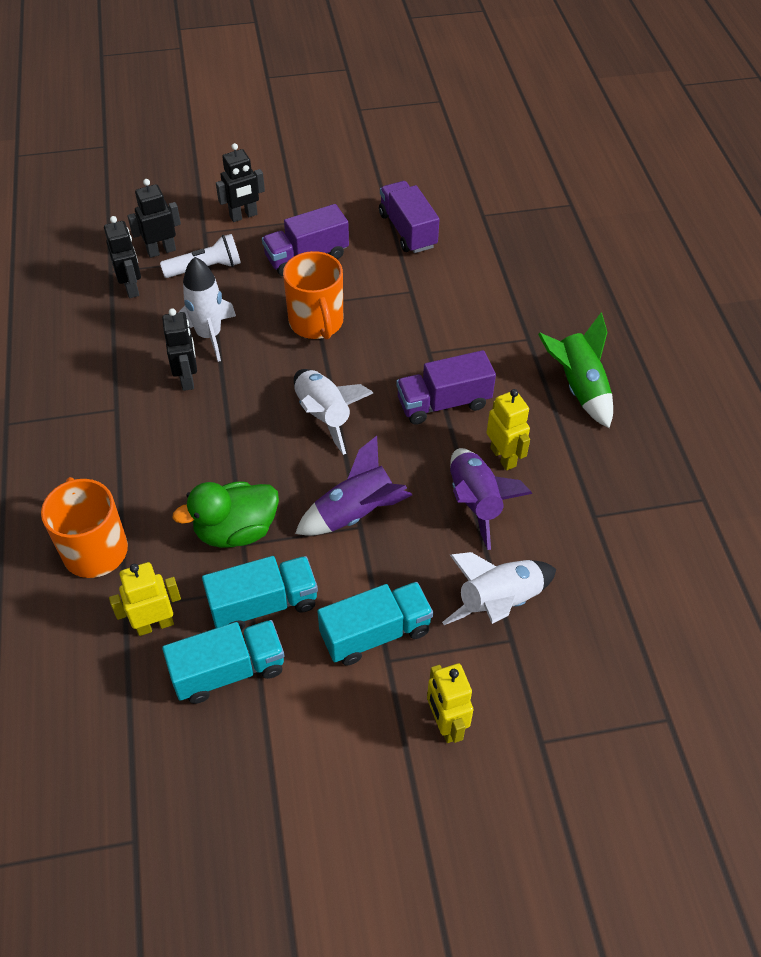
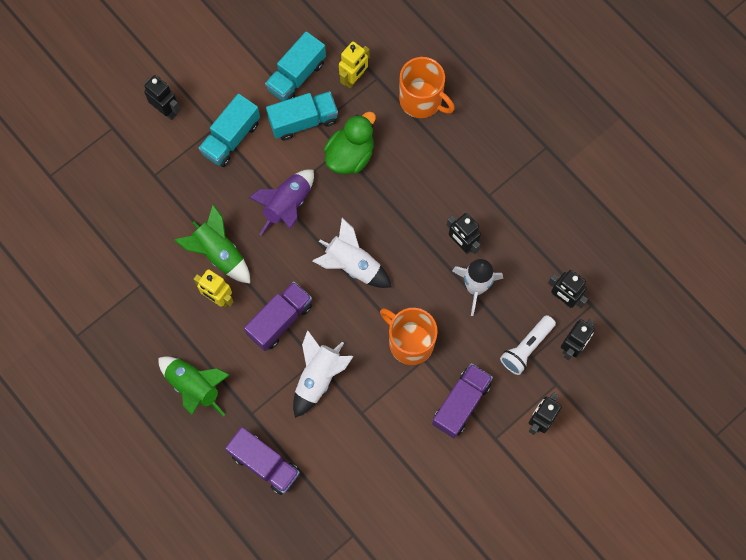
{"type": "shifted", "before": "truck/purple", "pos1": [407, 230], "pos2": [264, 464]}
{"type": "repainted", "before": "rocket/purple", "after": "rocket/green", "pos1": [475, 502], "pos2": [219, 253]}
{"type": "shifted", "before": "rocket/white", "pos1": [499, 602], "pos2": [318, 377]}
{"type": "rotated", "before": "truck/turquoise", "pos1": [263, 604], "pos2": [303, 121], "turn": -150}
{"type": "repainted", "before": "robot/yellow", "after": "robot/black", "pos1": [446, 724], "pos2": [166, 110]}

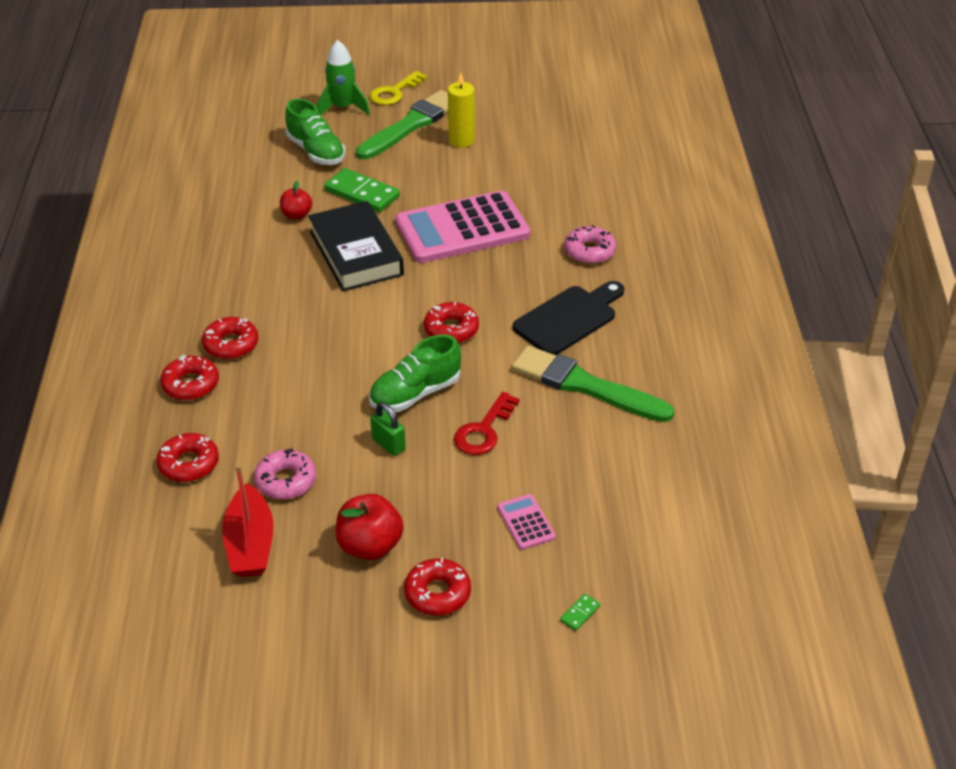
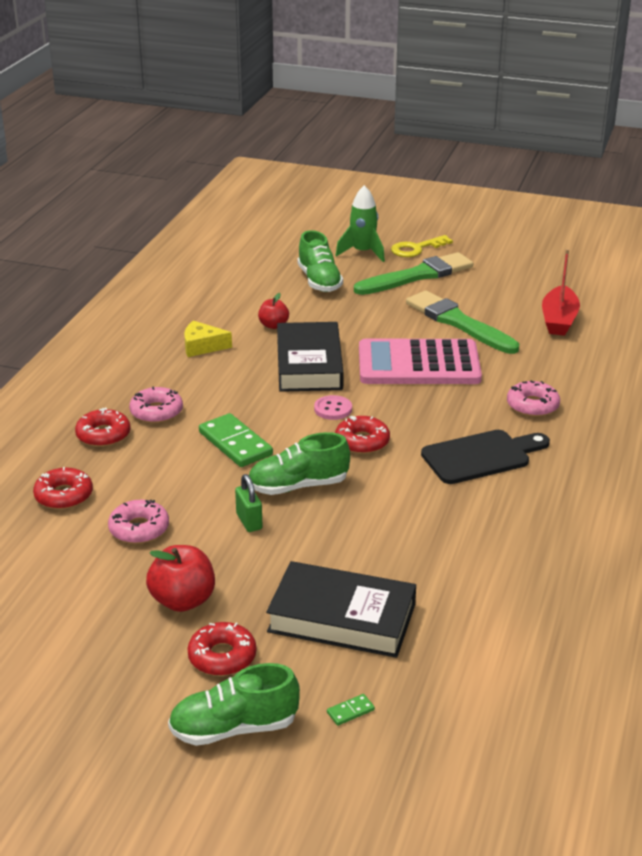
{"type": "gone", "before": "candle/yellow", "pos1": [461, 141]}
{"type": "shifted", "before": "domino/green", "pos1": [362, 193], "pos2": [235, 444]}
{"type": "repainted", "before": "donut/red", "after": "donut/pink", "pos1": [231, 344], "pos2": [156, 412]}
{"type": "shifted", "before": "brush/green", "pos1": [585, 385], "pos2": [458, 322]}
{"type": "gone", "before": "key/red", "pos1": [484, 430]}
{"type": "shifted", "before": "boat/red", "pos1": [250, 544], "pos2": [559, 320]}
{"type": "swapped", "before": "calculator/pink", "after": "book/black", "pos1": [526, 522], "pos2": [342, 618]}
{"type": "new", "after": "cheese/yellow", "pos2": [202, 346]}
{"type": "new", "after": "button/pink", "pos2": [333, 409]}
{"type": "new", "after": "shoe/green", "pos2": [234, 728]}

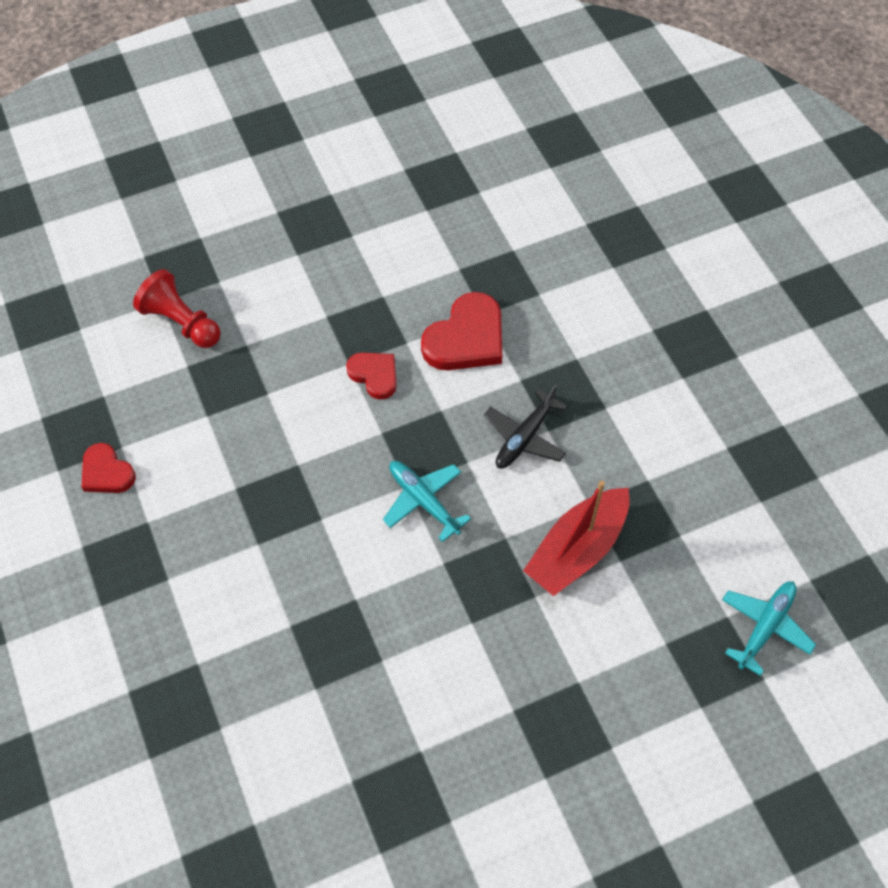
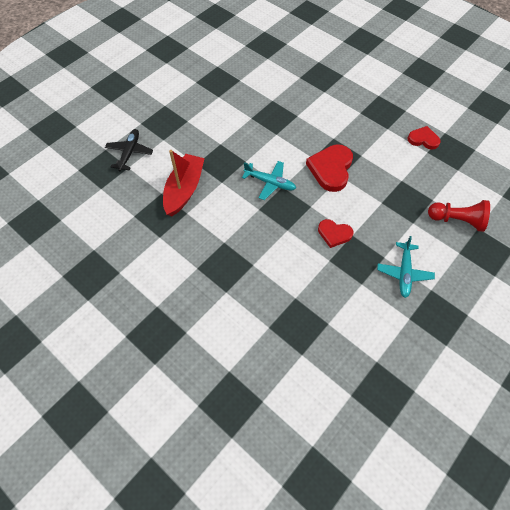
{"type": "shifted", "before": "heart/red", "pos1": [466, 338], "pos2": [331, 169]}
{"type": "shifted", "before": "plane/black", "pos1": [525, 436], "pos2": [129, 153]}
{"type": "shifted", "before": "plane/turquoise", "pos1": [765, 627], "pos2": [404, 272]}

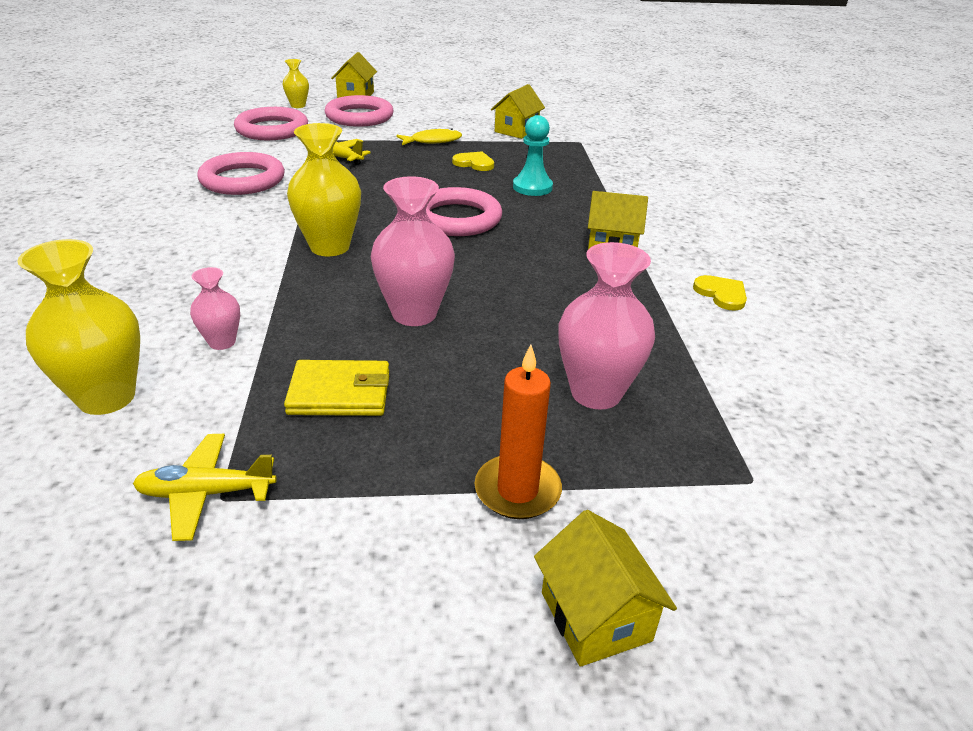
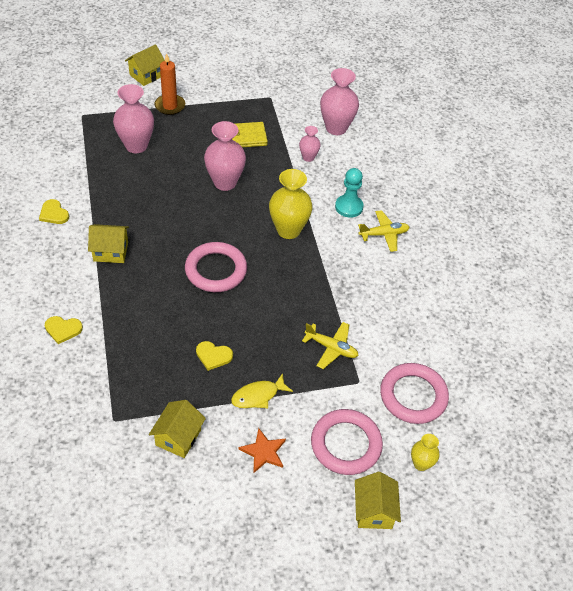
{"type": "shifted", "before": "pawn/turquoise", "pos1": [532, 187], "pos2": [349, 207]}
{"type": "gone", "before": "ring/pink", "pos1": [242, 180]}
{"type": "repainted", "before": "vase/yellow", "after": "vase/pink", "pos1": [106, 397], "pos2": [336, 128]}
{"type": "shifted", "before": "plane/yellow", "pos1": [206, 493], "pos2": [384, 234]}
{"type": "rotated", "before": "house/yellow", "pos1": [595, 616], "pos2": [146, 75], "turn": 75}
{"type": "new", "after": "heart/yellow", "pos2": [63, 329]}
{"type": "new", "after": "star/orange", "pos2": [263, 452]}

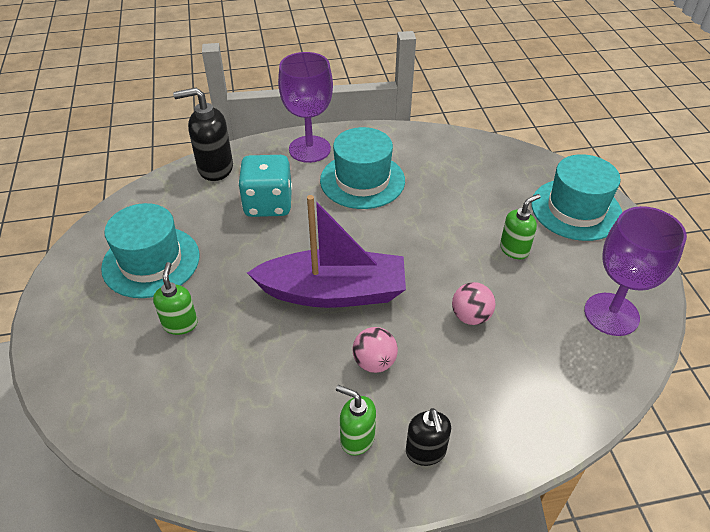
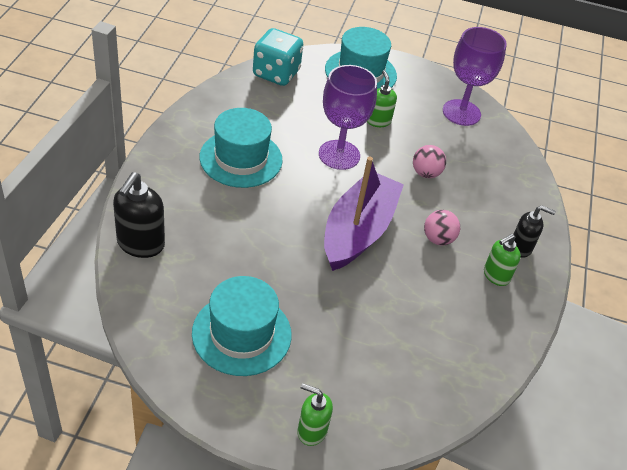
{"type": "shifted", "before": "goblet/purple", "pos1": [309, 149], "pos2": [339, 155]}
{"type": "shifted", "before": "dice/turquoise", "pos1": [268, 204], "pos2": [276, 73]}
{"type": "shifted", "before": "soap dispenser/green", "pos1": [180, 324], "pos2": [311, 431]}

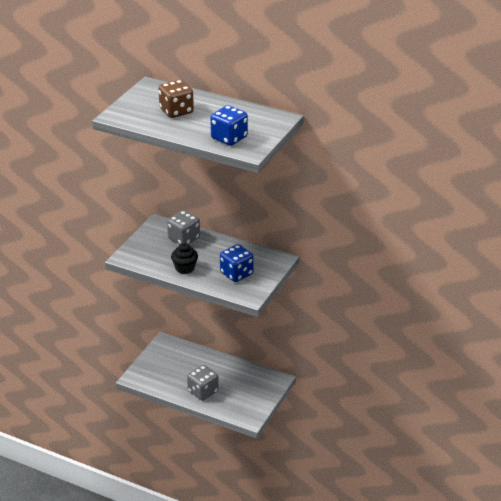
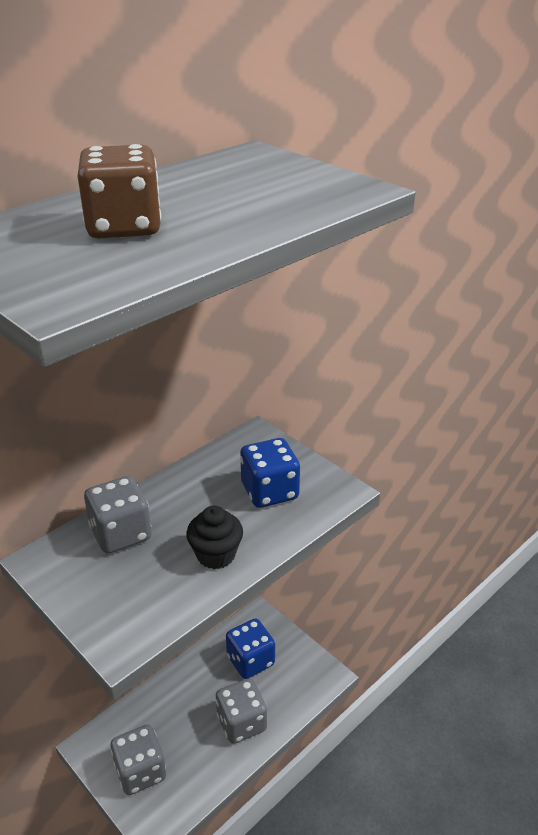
{"type": "shifted", "before": "dice/blue", "pos1": [229, 138], "pos2": [250, 660]}
{"type": "new", "after": "dice/grey", "pos2": [140, 771]}

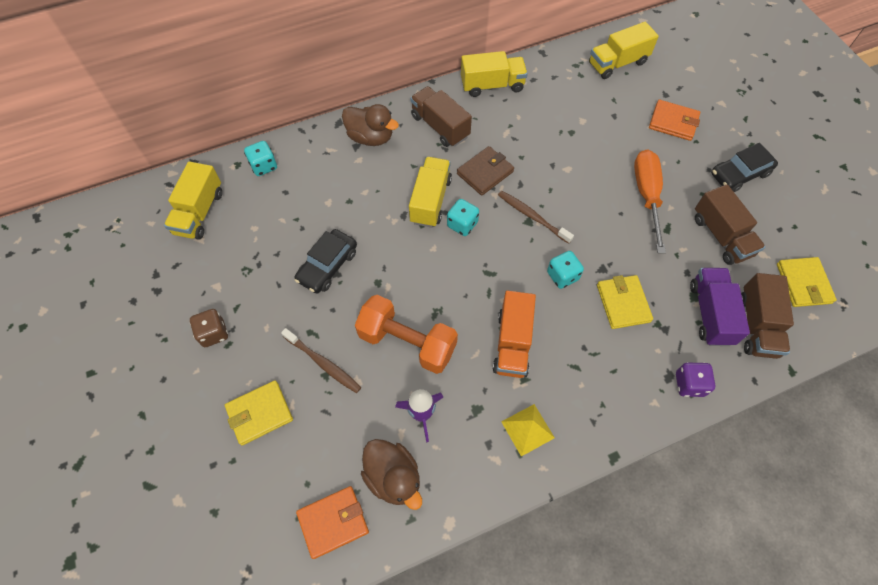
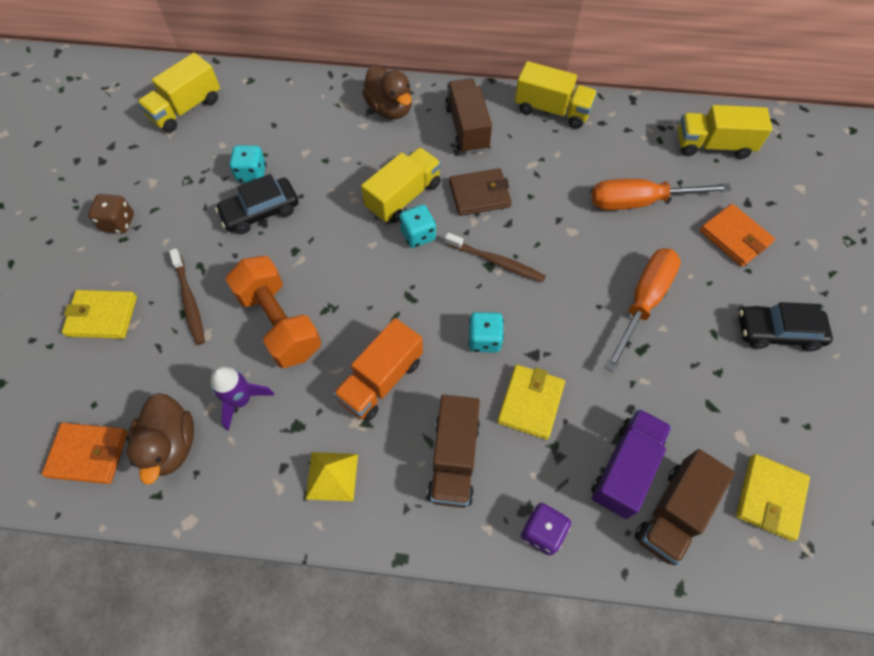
{"type": "shifted", "before": "dice/turquoise", "pos1": [264, 166], "pos2": [252, 173]}
{"type": "shifted", "before": "truck/brown", "pos1": [721, 236], "pos2": [454, 459]}
{"type": "rotated", "before": "toothbrush/brown", "pos1": [532, 216], "pos2": [497, 262], "turn": 135}
{"type": "new", "after": "screwdriver/orange", "pos2": [639, 202]}

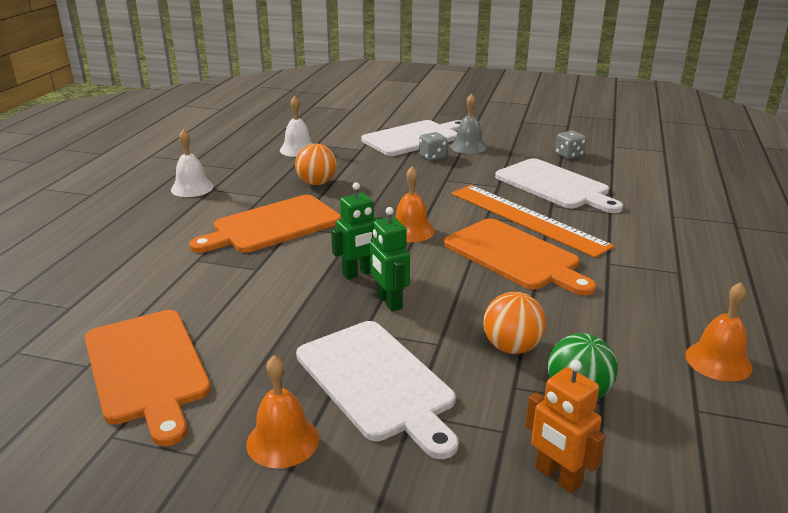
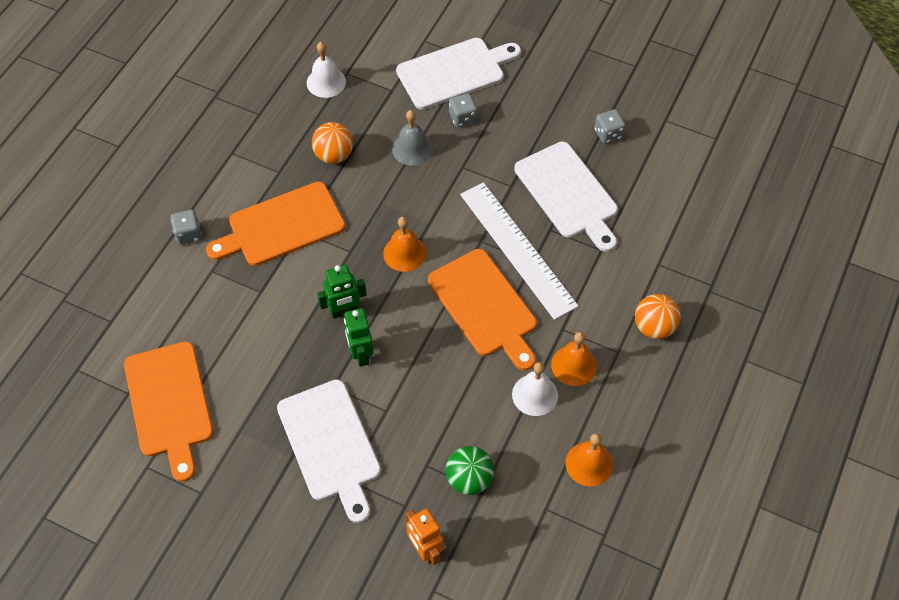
{"type": "shifted", "before": "bell/grey", "pos1": [468, 146], "pos2": [412, 149]}
{"type": "shifted", "before": "bell/white", "pos1": [192, 188], "pos2": [535, 395]}
{"type": "repainted", "before": "ruler/orange", "after": "ruler/white", "pos1": [527, 219], "pos2": [517, 249]}
{"type": "shifted", "before": "ball/orange", "pos1": [511, 347], "pos2": [654, 327]}
{"type": "shifted", "before": "bell/orange", "pos1": [282, 441], "pos2": [574, 365]}
{"type": "new", "after": "dice/grey", "pos2": [188, 234]}

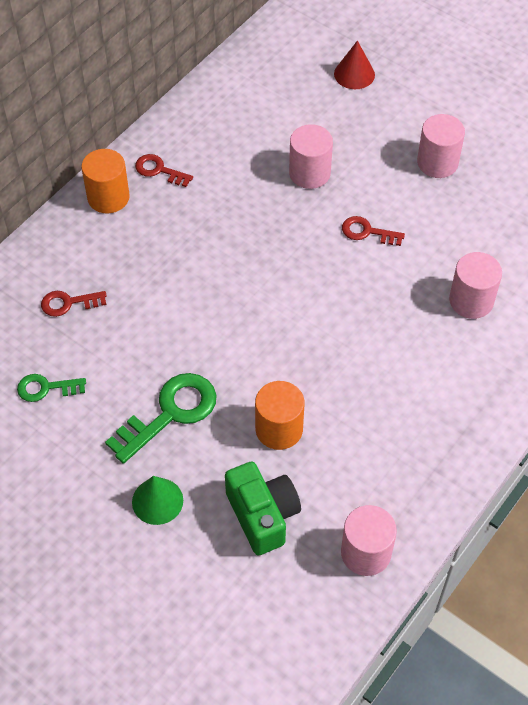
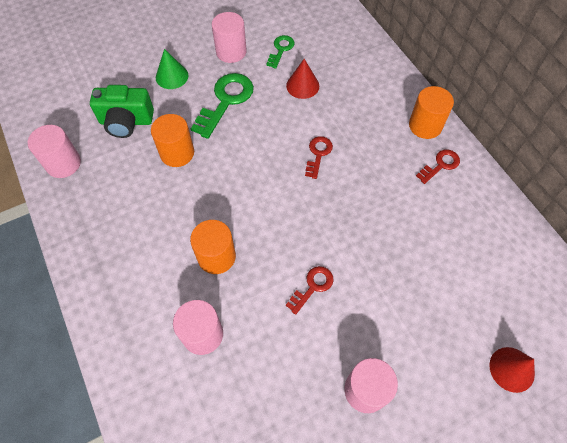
{"type": "shifted", "before": "cylinder/pink", "pos1": [309, 173], "pos2": [231, 52]}
{"type": "shifted", "before": "key/red", "pos1": [69, 303], "pos2": [318, 154]}
{"type": "rotated", "before": "key/green", "pos1": [170, 413], "pos2": [226, 101], "turn": -135}
{"type": "new", "after": "cone/red", "pos2": [302, 85]}
{"type": "new", "after": "cylinder/orange", "pos2": [216, 256]}

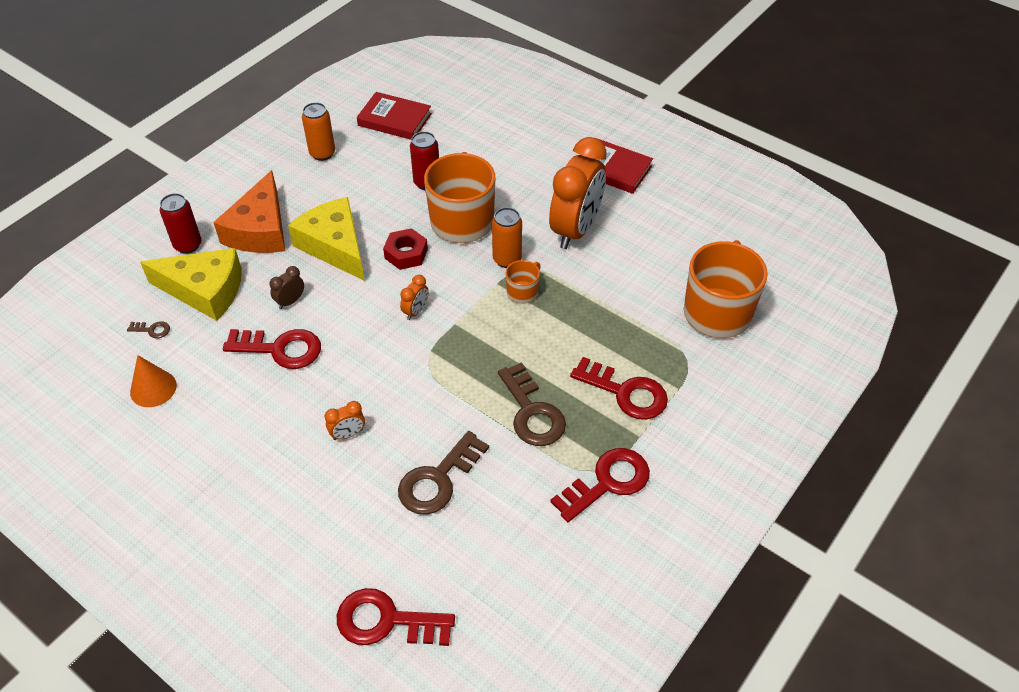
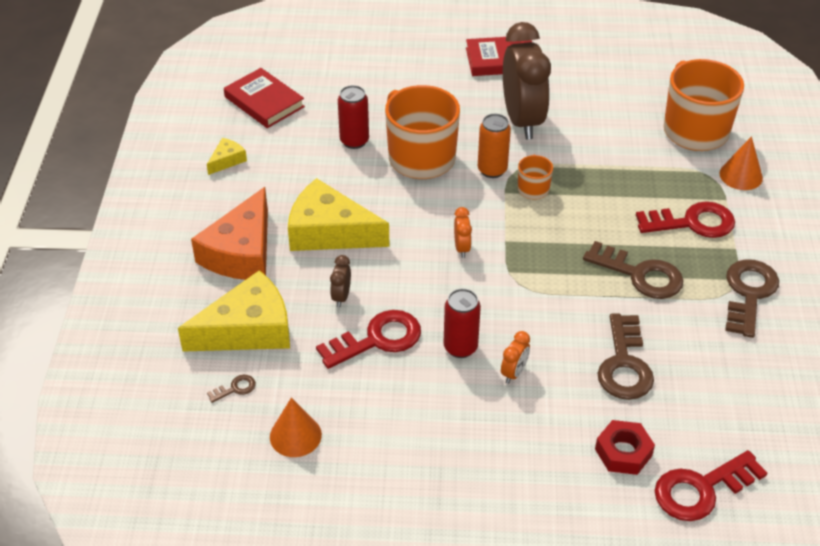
{"type": "rotated", "before": "book/red", "pos1": [394, 120], "pos2": [264, 102], "turn": 60}
{"type": "swapped", "before": "can/orange", "after": "cheese/yellow", "pos1": [322, 153], "pos2": [227, 160]}
{"type": "repainted", "before": "clock/orange", "after": "clock/brown", "pos1": [575, 230], "pos2": [522, 120]}
{"type": "rotated", "before": "cheese/orange", "pos1": [260, 229], "pos2": [241, 252], "turn": 45}
{"type": "shifted", "before": "can/red", "pos1": [188, 245], "pos2": [460, 347]}
{"type": "shifted", "before": "nut/red", "pos1": [406, 253], "pos2": [623, 452]}
{"type": "repainted", "before": "key/red", "after": "key/brown", "pos1": [607, 482], "pos2": [749, 293]}
{"type": "new", "after": "cone/orange", "pos2": [741, 175]}

